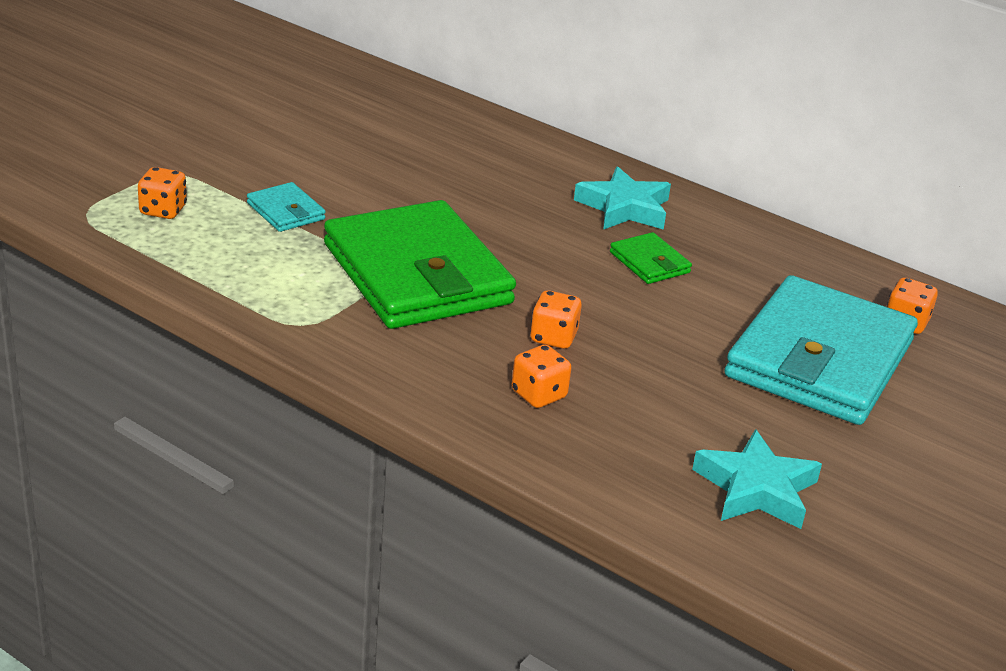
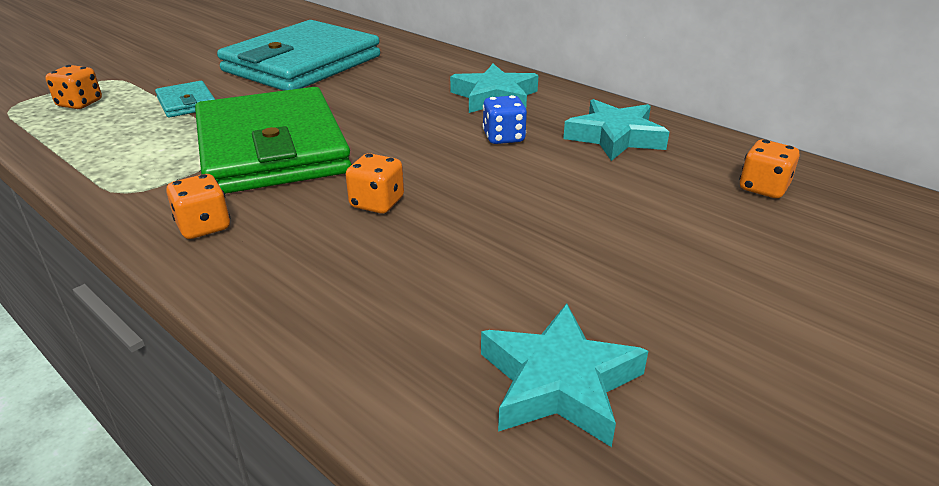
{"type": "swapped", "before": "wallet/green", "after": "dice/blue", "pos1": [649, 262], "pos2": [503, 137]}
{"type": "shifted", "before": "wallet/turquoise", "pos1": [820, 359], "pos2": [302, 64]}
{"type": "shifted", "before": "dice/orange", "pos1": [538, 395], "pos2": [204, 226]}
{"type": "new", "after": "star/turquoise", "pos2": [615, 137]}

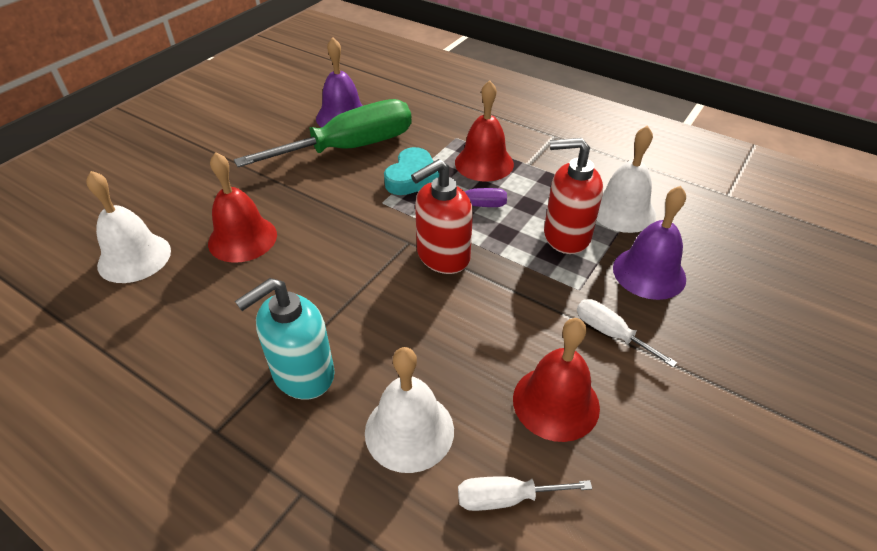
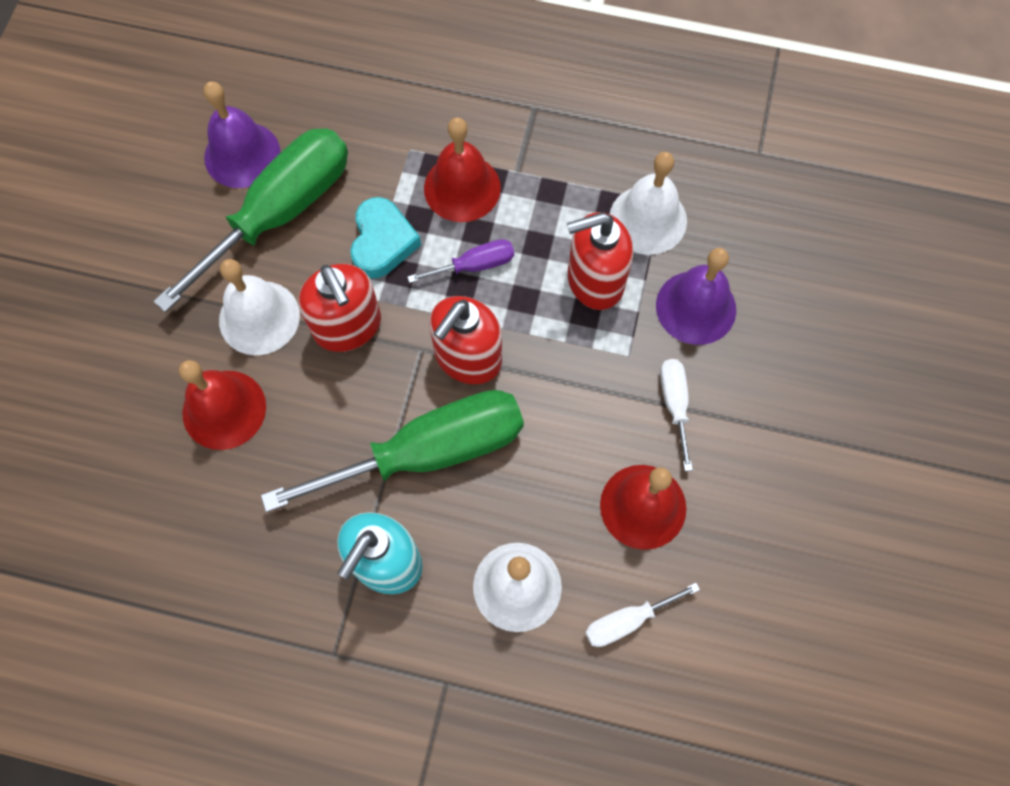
{"type": "shifted", "before": "bell/white", "pos1": [134, 257], "pos2": [259, 317]}
{"type": "rotated", "before": "screwdriver/white", "pos1": [610, 333], "pos2": [674, 404], "turn": 60}
{"type": "new", "after": "soap dispenser/red", "pos2": [348, 326]}
{"type": "new", "after": "screwdriver/green", "pos2": [429, 452]}

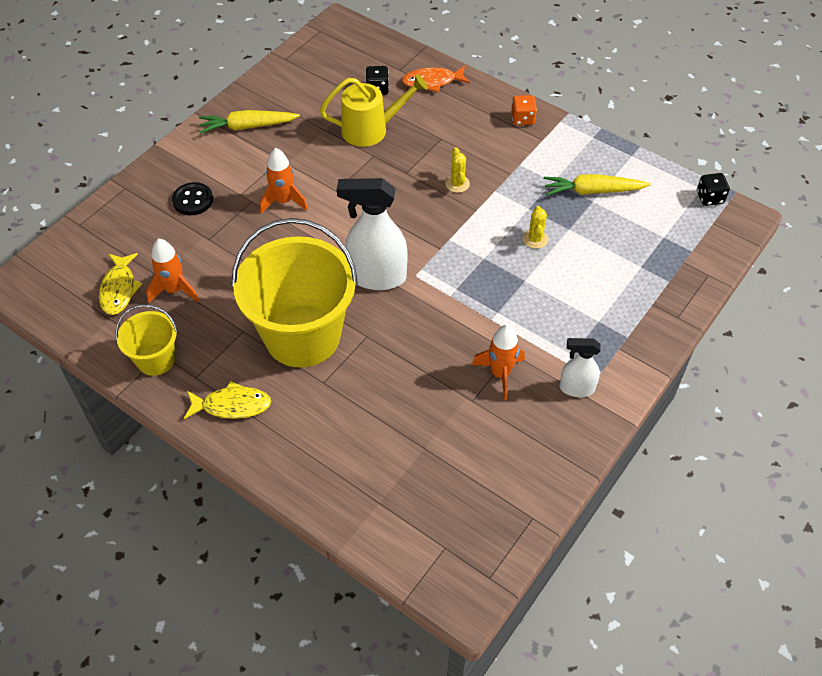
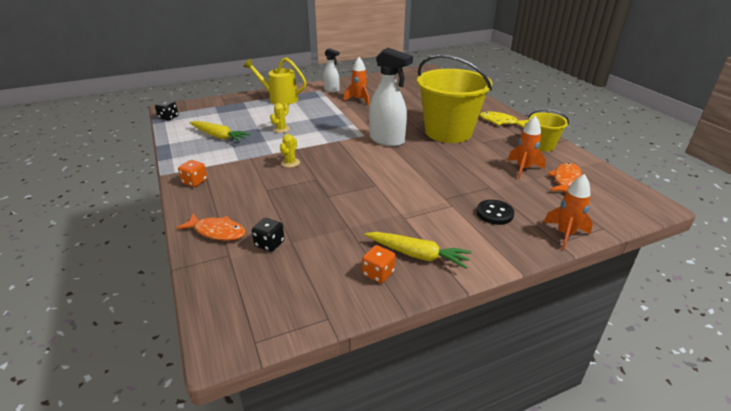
{"type": "shifted", "before": "watering can/yellow", "pos1": [371, 129], "pos2": [279, 99]}
{"type": "shifted", "before": "rocket/orange", "pos1": [283, 201], "pos2": [565, 234]}
{"type": "repainted", "before": "fish/yellow", "after": "fish/orange", "pos1": [119, 289], "pos2": [565, 180]}
{"type": "new", "after": "dice/orange", "pos2": [378, 273]}

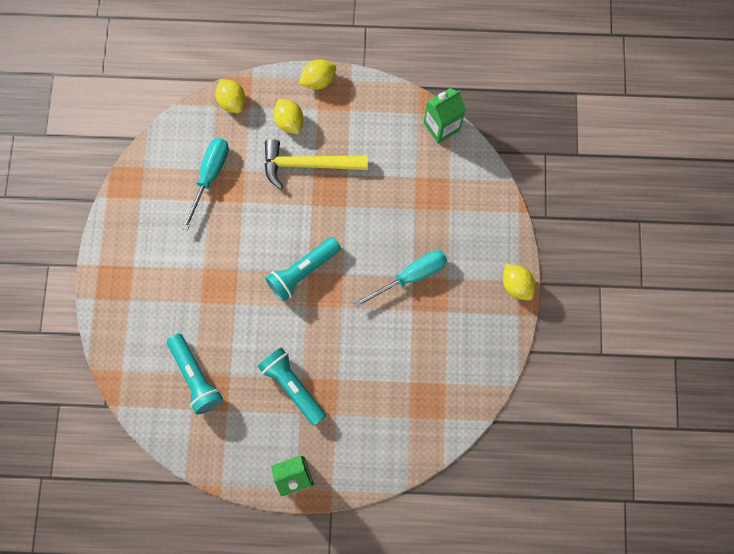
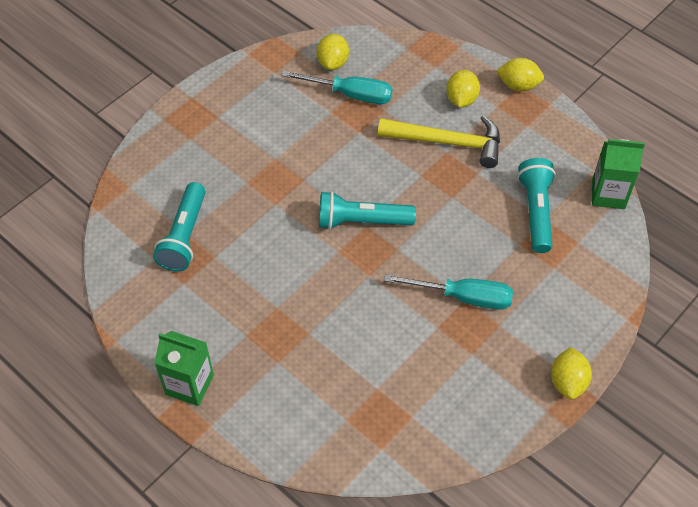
{"type": "shifted", "before": "lemon/yellow", "pos1": [232, 102], "pos2": [333, 63]}
{"type": "rotated", "before": "screwdriver/turquoise", "pos1": [210, 176], "pos2": [350, 94], "turn": 45}
{"type": "rotated", "before": "hammer/yellow", "pos1": [308, 165], "pos2": [447, 142], "turn": 150}
{"type": "shifted", "before": "flashlight/turquoise", "pos1": [293, 386], "pos2": [536, 212]}

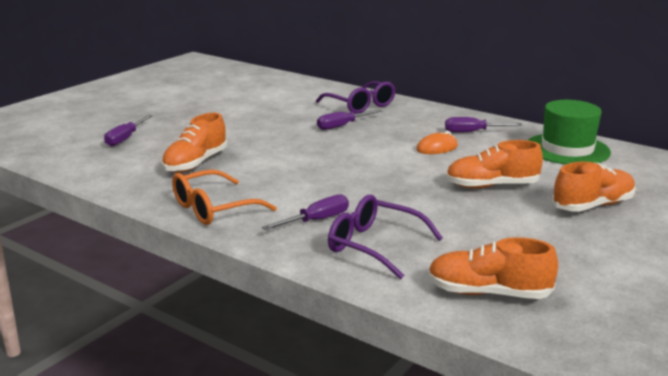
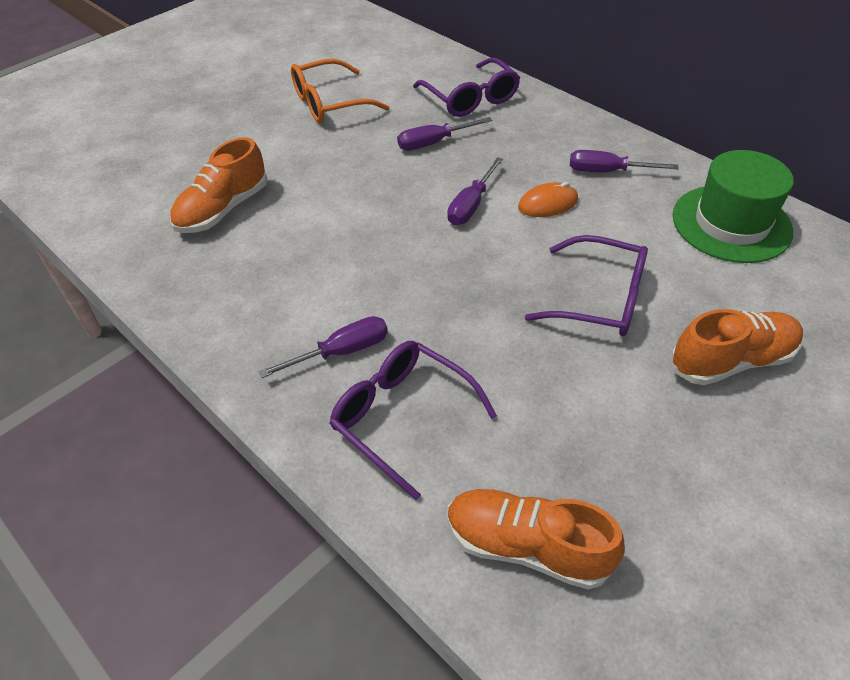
{"type": "shifted", "before": "screwdriver/purple", "pos1": [125, 138], "pos2": [471, 205]}
{"type": "swapped", "before": "shoe/orange", "after": "glasses/purple", "pos1": [491, 186], "pos2": [599, 299]}
{"type": "shifted", "before": "glasses/orange", "pos1": [213, 208], "pos2": [330, 103]}

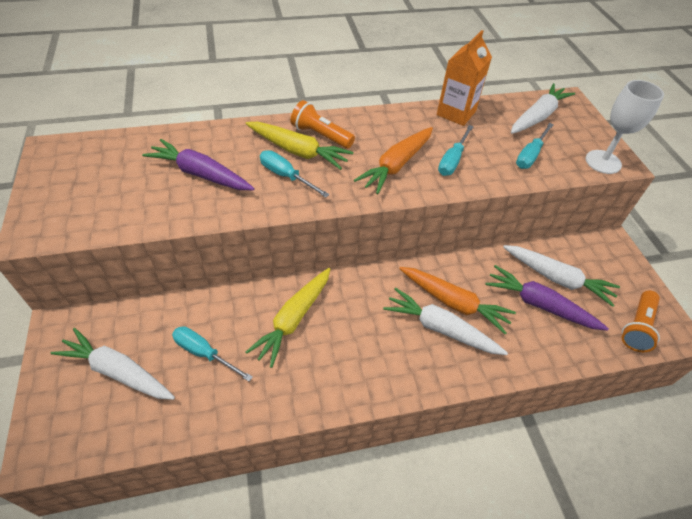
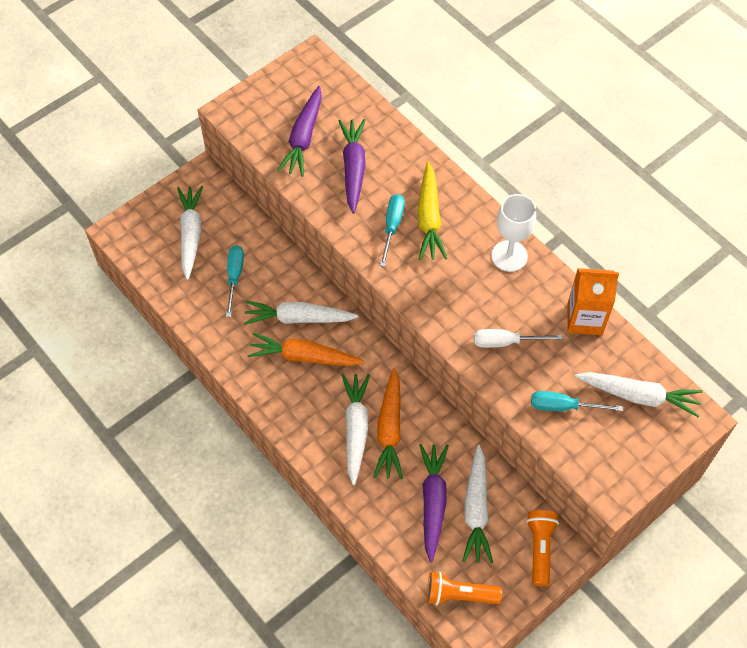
{"type": "shifted", "before": "goblet/white", "pos1": [603, 162], "pos2": [509, 256]}
{"type": "shifted", "before": "flashlight/orange", "pos1": [321, 135], "pos2": [540, 548]}
{"type": "repainted", "before": "screwdriver/turquoise", "after": "screwdriver/white", "pos1": [452, 160], "pos2": [505, 342]}
{"type": "shifted", "before": "carrot/orange", "pos1": [396, 165], "pos2": [304, 357]}
{"type": "repainted", "before": "carrot/yellow", "after": "carrot/white", "pos1": [294, 319], "pos2": [299, 318]}
{"type": "new", "after": "carrot/purple", "pos2": [303, 137]}

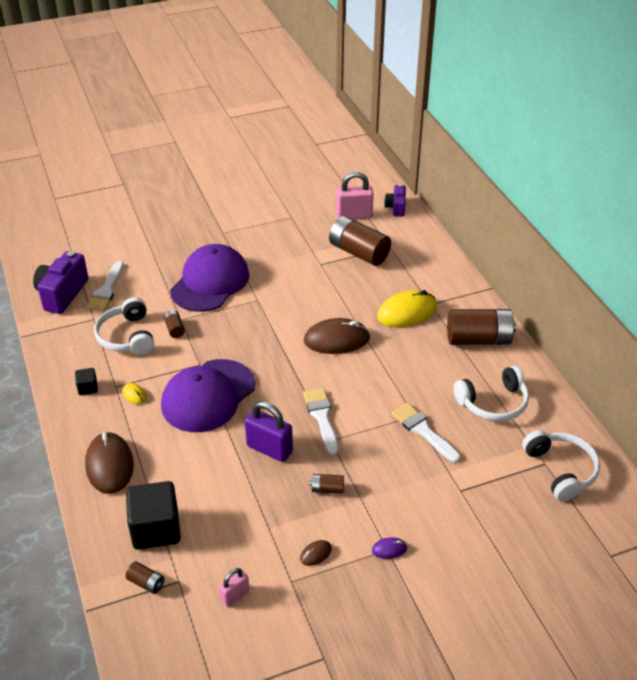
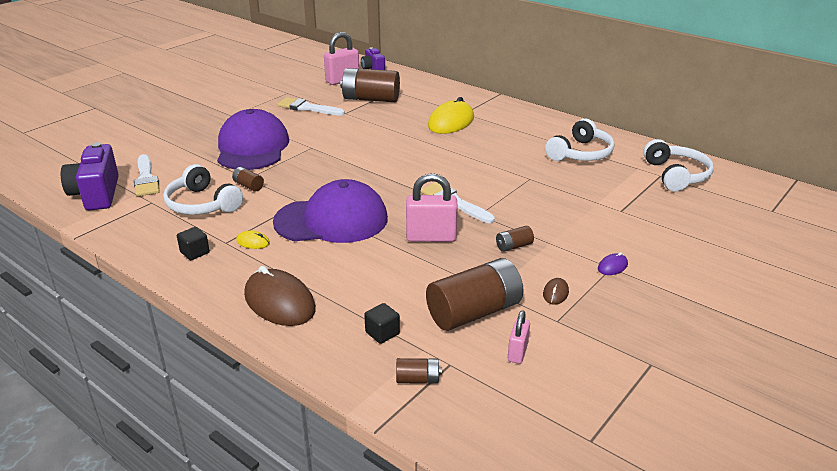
{"type": "shifted", "before": "battery/brown", "pos1": [478, 339], "pos2": [474, 312]}
{"type": "gone", "before": "mouse/brown", "pos1": [336, 340]}
{"type": "rotated", "before": "cap/purple", "pos1": [208, 396], "pos2": [331, 220], "turn": -105}
{"type": "repainted", "before": "padlock/purple", "after": "padlock/pink", "pos1": [269, 449], "pos2": [431, 237]}
{"type": "shifted", "before": "brush/white", "pos1": [423, 431], "pos2": [307, 108]}
{"type": "rotated", "before": "headphones/white", "pos1": [561, 470], "pos2": [676, 175], "turn": 45}
{"type": "scaled", "before": "cube/black", "pos1": [156, 529], "pos2": [382, 333], "scale": 0.47}

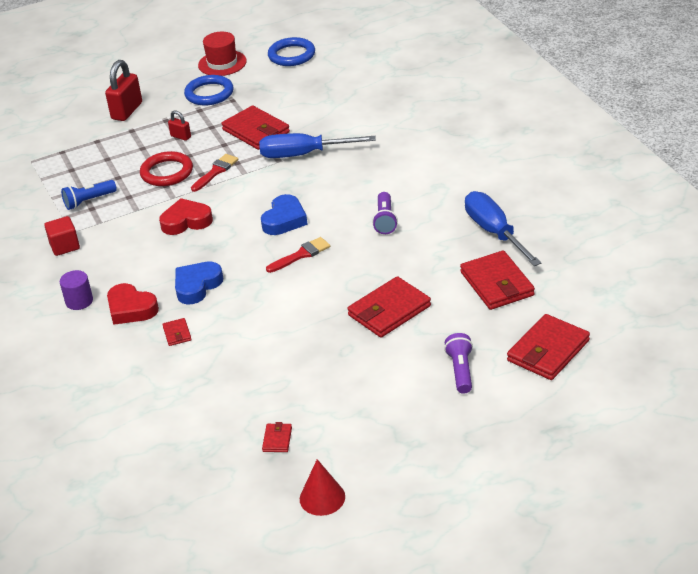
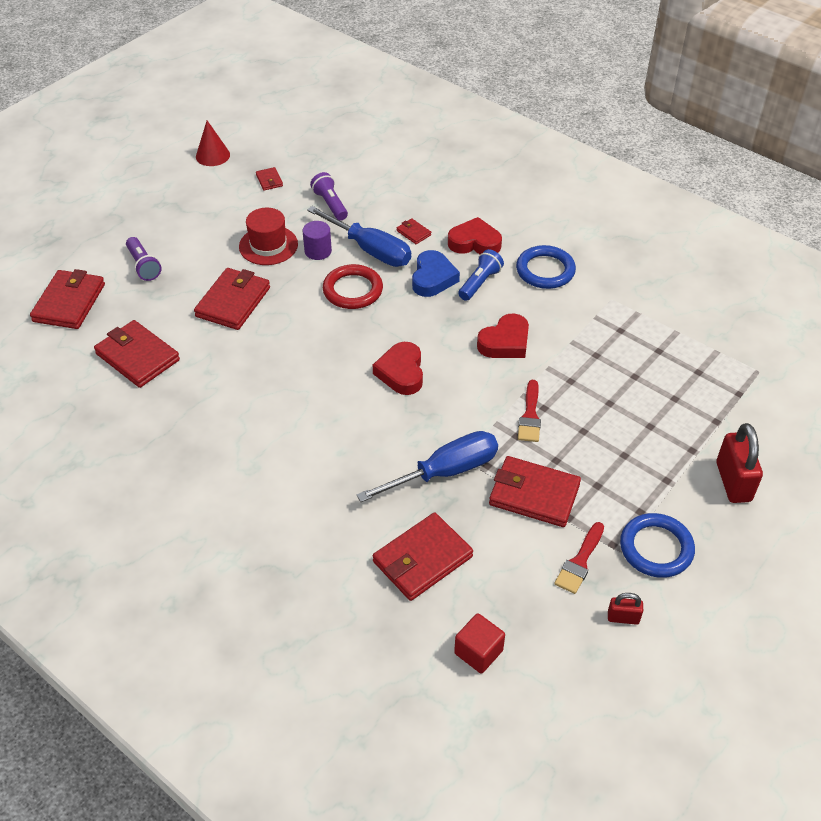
{"type": "shifted", "before": "hat/red", "pos1": [222, 63], "pos2": [268, 245]}
{"type": "shifted", "before": "ring/blue", "pos1": [291, 55], "pos2": [545, 270]}
{"type": "shifted", "before": "padlock/red", "pos1": [181, 136], "pos2": [623, 618]}
{"type": "shifted", "before": "ring/red", "pos1": [167, 172], "pos2": [353, 290]}
{"type": "shifted", "before": "flashlight/blue", "pos1": [89, 201], "pos2": [480, 283]}
{"type": "shifted", "before": "screwdriver/blue", "pos1": [495, 232], "pos2": [370, 250]}
{"type": "shifted", "before": "flashlight/purple", "pos1": [385, 220], "pos2": [330, 204]}
{"type": "repainted", "before": "heart/blue", "after": "heart/red", "pos1": [284, 220], "pos2": [401, 372]}
{"type": "shifted", "before": "cube/red", "pos1": [64, 246], "pos2": [478, 652]}
{"type": "shifted", "before": "brush/red", "pos1": [301, 255], "pos2": [580, 561]}
{"type": "shifted", "before": "cylinder/purple", "pos1": [79, 301], "pos2": [318, 251]}
{"type": "new", "after": "wallet/red", "pos2": [422, 559]}

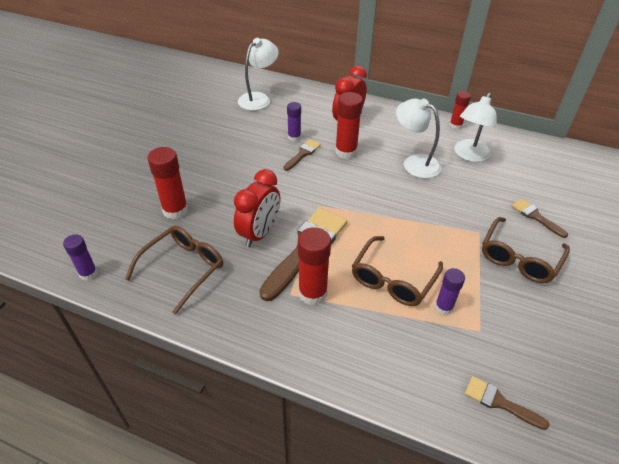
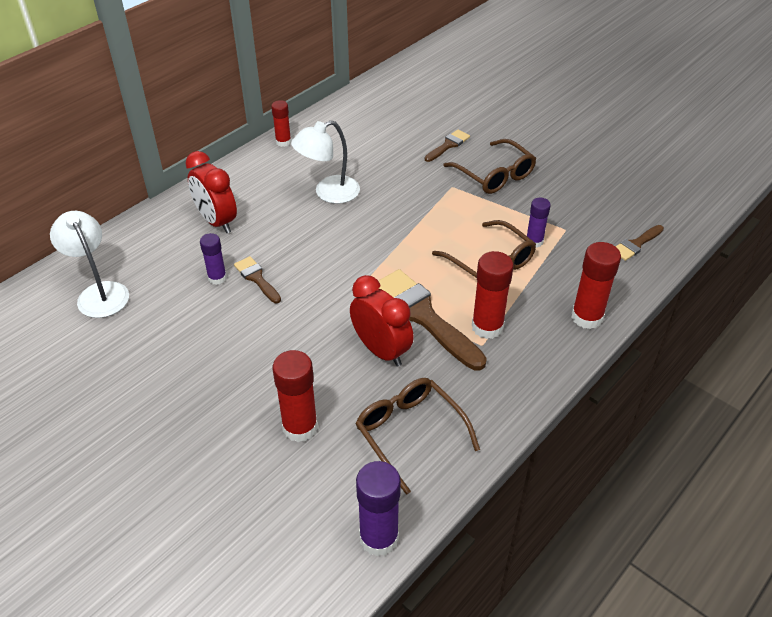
{"type": "shifted", "before": "glue stick/red", "pos1": [346, 152], "pos2": [587, 317]}
{"type": "gone", "before": "lamp/white", "pos1": [469, 155]}
{"type": "rotated", "before": "brush/brown", "pos1": [535, 216], "pos2": [448, 145], "turn": 150}
{"type": "scaled", "before": "glue stick/purple", "pos1": [88, 273], "pos2": [379, 538], "scale": 1.62}

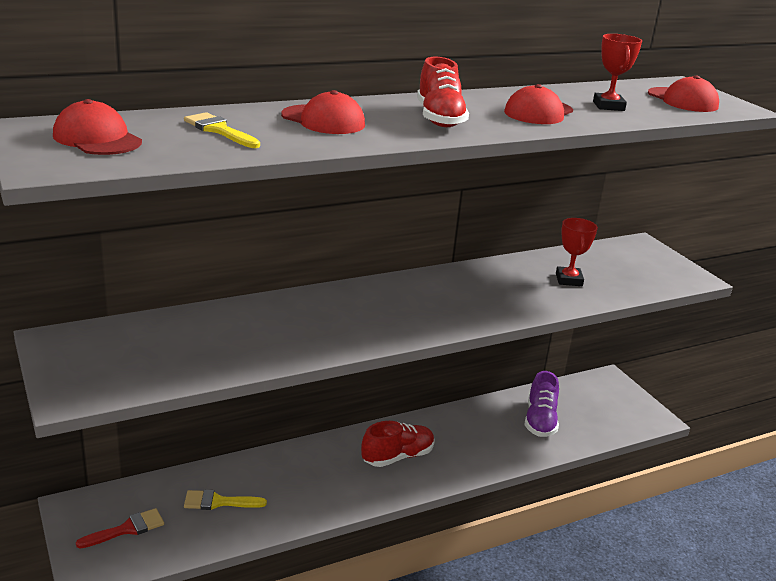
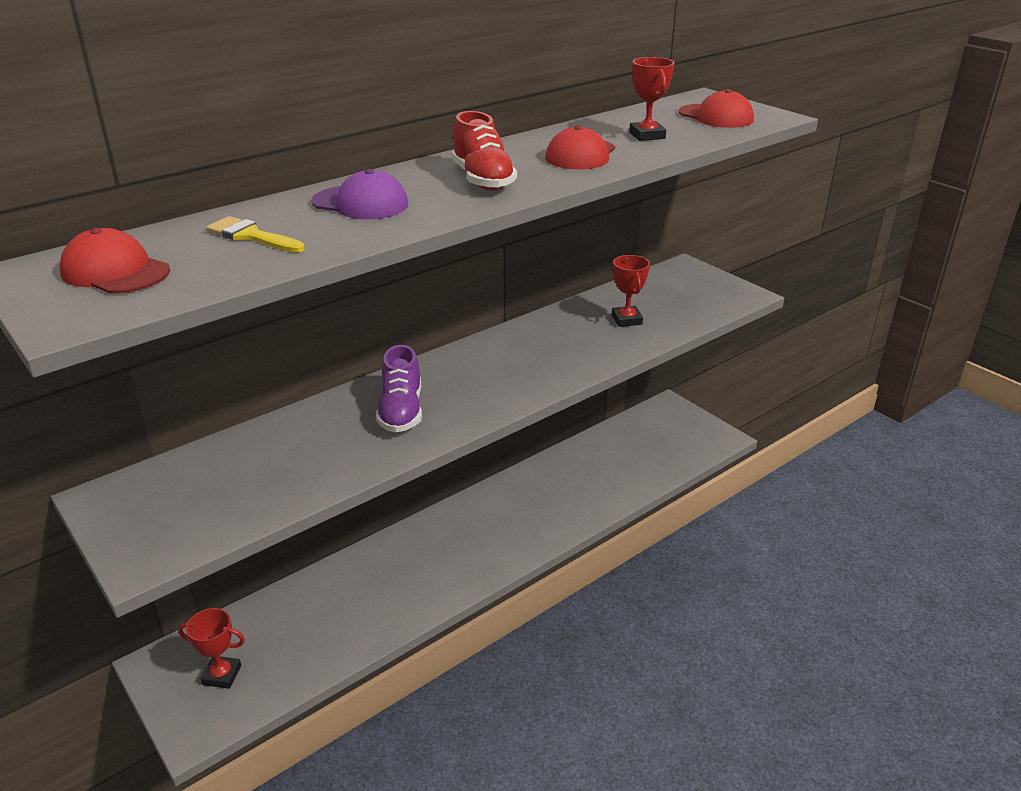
{"type": "repainted", "before": "cap/red", "after": "cap/purple", "pos1": [323, 120], "pos2": [360, 203]}
{"type": "shifted", "before": "shoe/purple", "pos1": [540, 421], "pos2": [401, 412]}
{"type": "gone", "before": "shoe/red", "pos1": [397, 456]}
{"type": "gone", "before": "brush/yellow", "pos1": [218, 502]}
{"type": "swapped", "before": "brush/red", "after": "trophy/red", "pos1": [127, 529], "pos2": [222, 675]}

